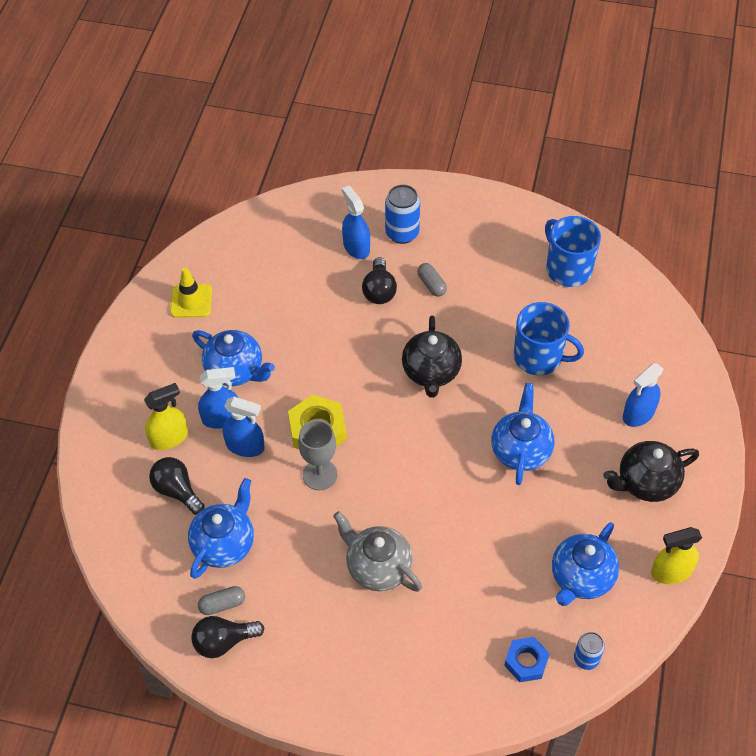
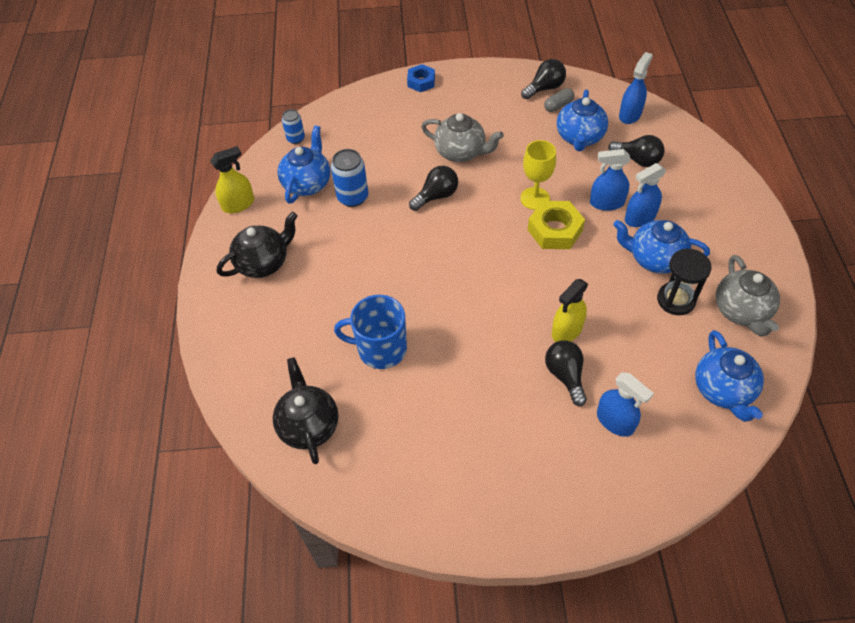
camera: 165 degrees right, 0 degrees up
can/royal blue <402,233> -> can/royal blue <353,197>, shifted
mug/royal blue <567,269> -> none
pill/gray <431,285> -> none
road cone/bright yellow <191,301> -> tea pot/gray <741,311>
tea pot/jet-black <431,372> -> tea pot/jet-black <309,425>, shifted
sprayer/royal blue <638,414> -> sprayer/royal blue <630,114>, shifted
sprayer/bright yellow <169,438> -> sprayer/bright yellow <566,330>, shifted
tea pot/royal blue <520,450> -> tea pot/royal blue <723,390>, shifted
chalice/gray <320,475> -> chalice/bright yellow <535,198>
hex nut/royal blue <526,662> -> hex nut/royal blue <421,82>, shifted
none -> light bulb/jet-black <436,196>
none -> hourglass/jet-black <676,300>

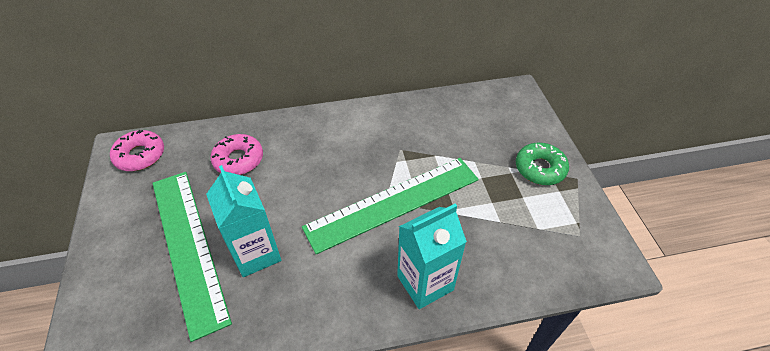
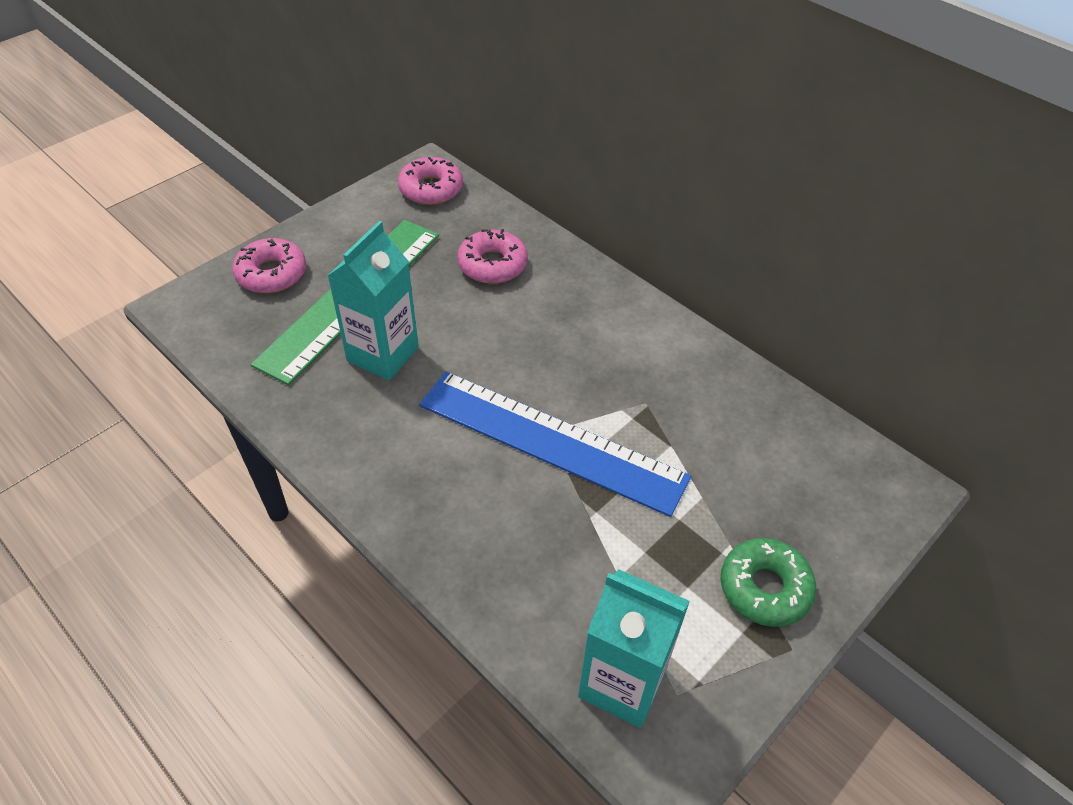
camera: 55 degrees right, 0 degrees up
straightedge/emerald <393,203> -> straightedge/royal blue <551,440>
milk carton/aqua <425,283> -> milk carton/aqua <622,683>, shifted
none -> glazed donut/rose-pink <271,274>

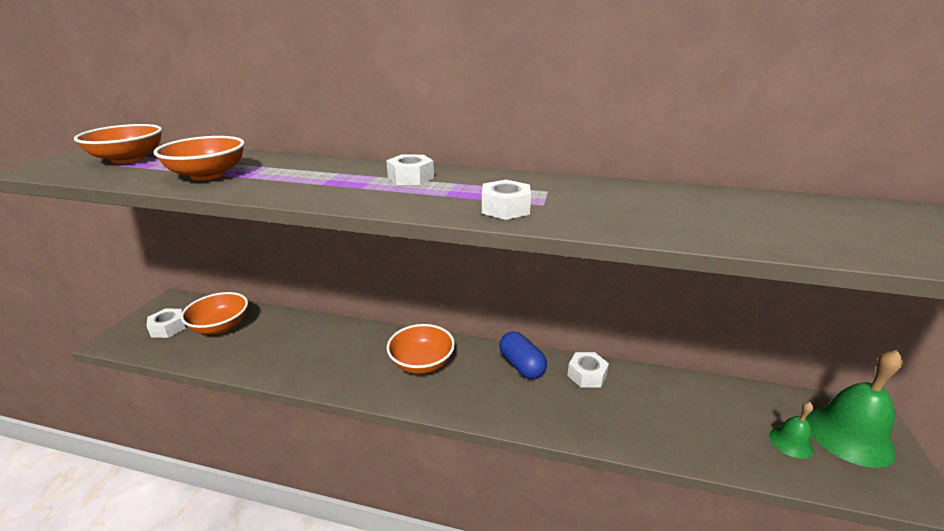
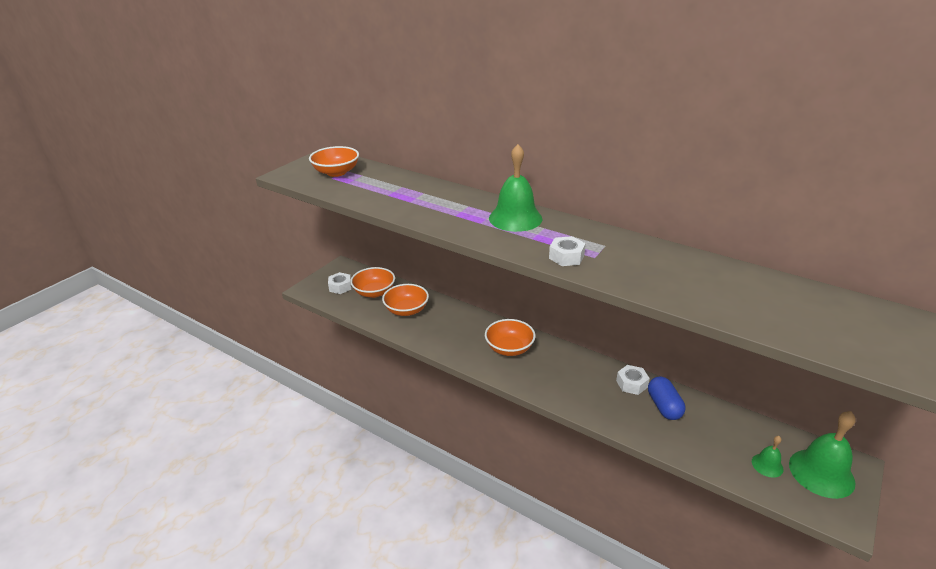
camera: 20 degrees right, 5 degrees up
bowl/orange-coloured <208,175> -> bowl/orange-coloured <406,310>, shifted
hex nut/snow-white <411,178> -> school bell/emerald <515,218>
pill/royal blue <521,366> -> pill/royal blue <664,406>, shifted

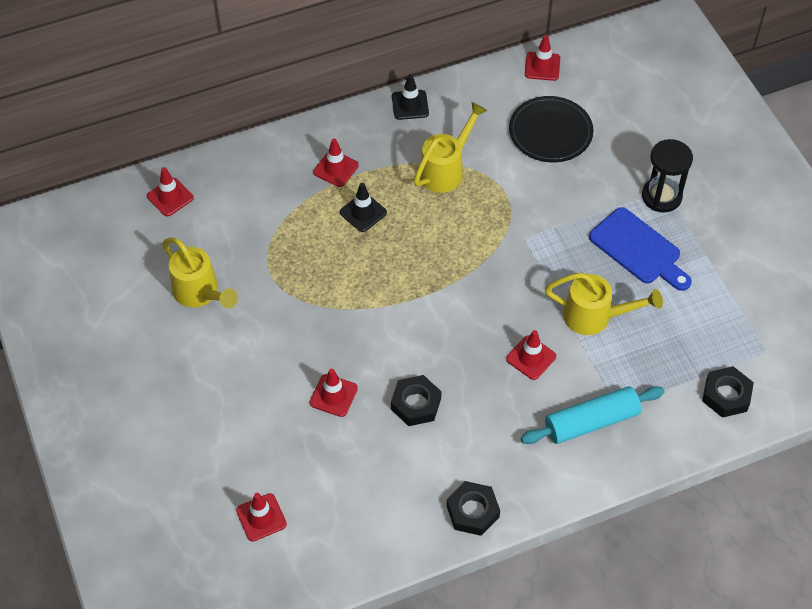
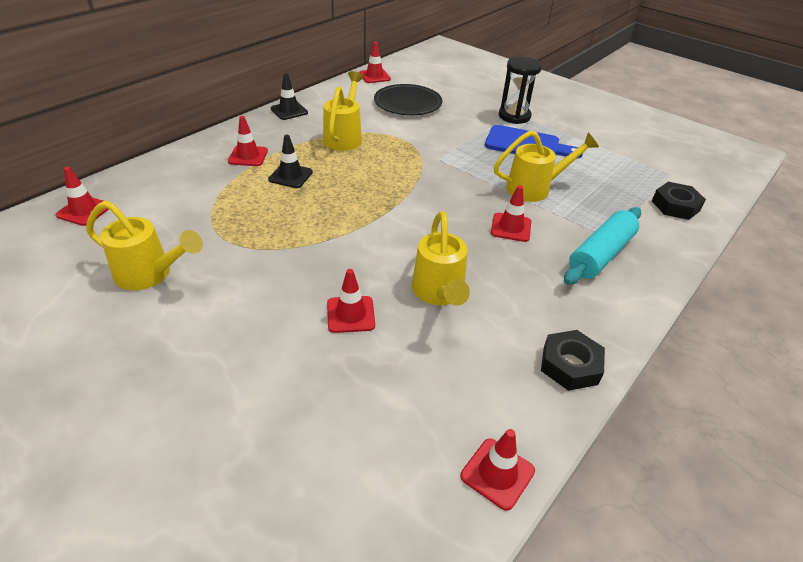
camera: 30 degrees left, 15 degrees down
hex nut/jet-black <416,404> -> watering can/bright yellow <439,293>
road cone/red <261,517> -> road cone/red <497,473>, shifted

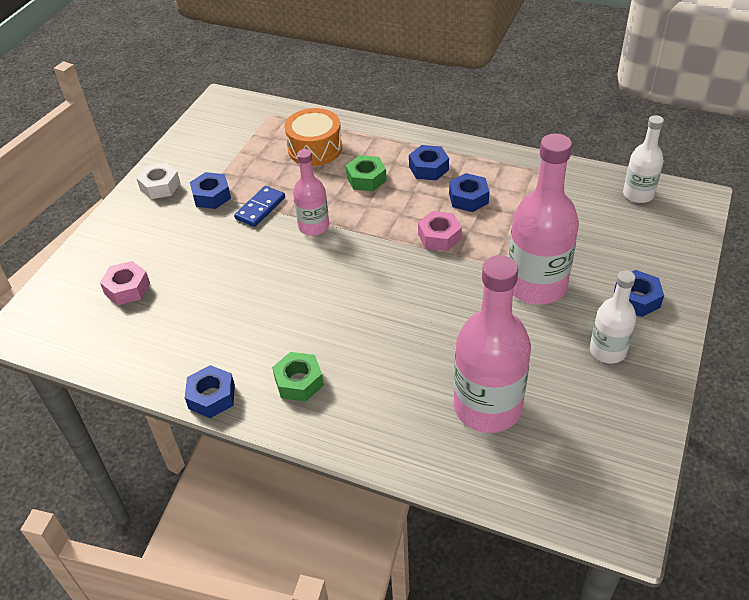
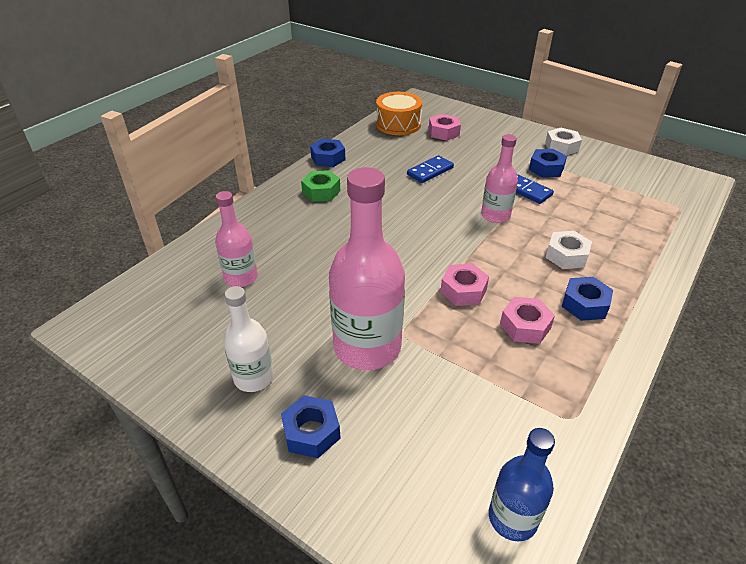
camera: 100 degrees right, 5 degrees down
toy drum/orange-coloured <315,148> -> toy drum/orange-coloured <398,124>, shifted
flask/snow-white <638,194> -> flask/royal blue <512,518>
hex nut/emerald <366,179> -> hex nut/snow-white <566,255>
hex nut/royal blue <468,198> -> hex nut/rose-pink <525,326>
flask/rose-pink <487,407> -> flask/rose-pink <241,277>, x0.56
none -> domino tile/royal blue <430,171>

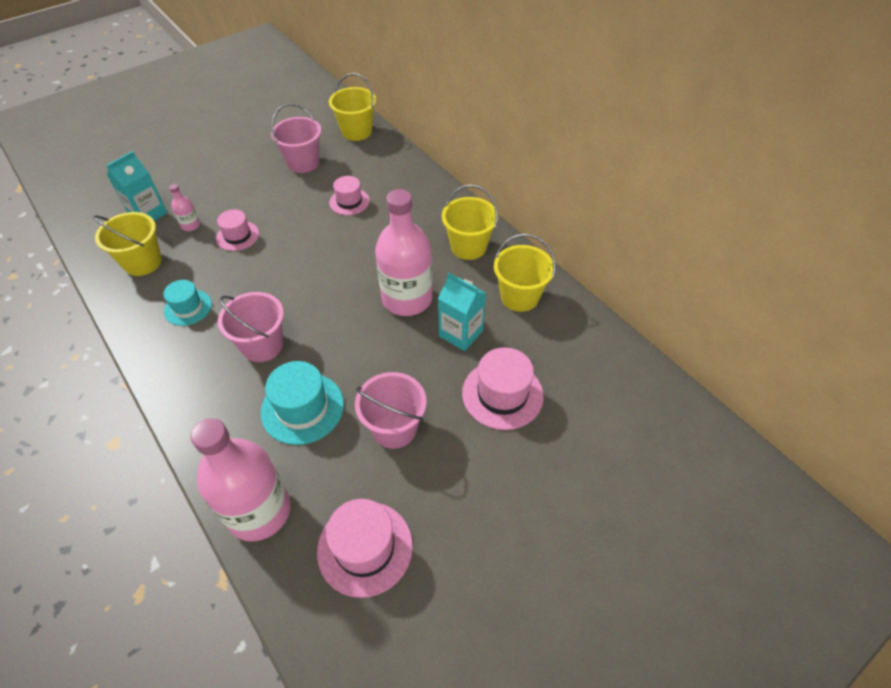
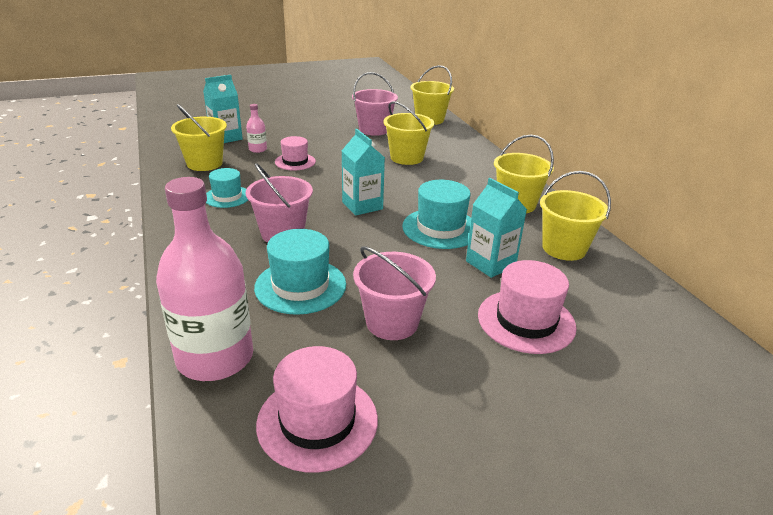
camera: 15 degrees right, 20 degrees down
top hat/rose-pink <349,201> -> sand bucket/bright yellow <407,158>
flask/rose-pink <407,298> -> top hat/aqua <440,228>
none -> milk carton/aqua <362,205>

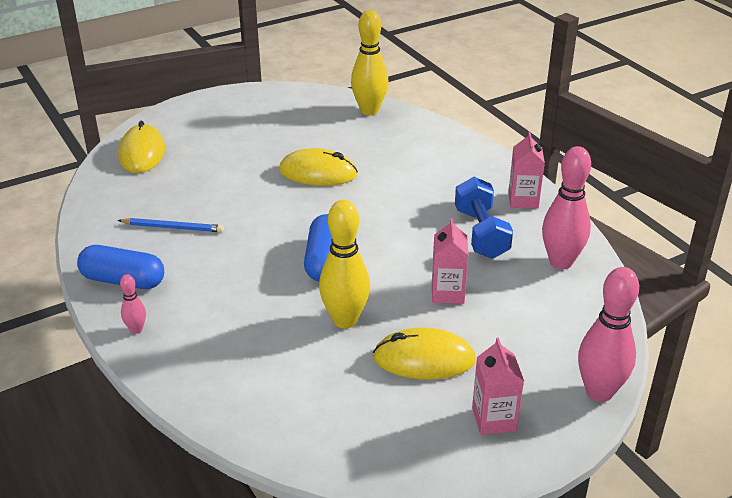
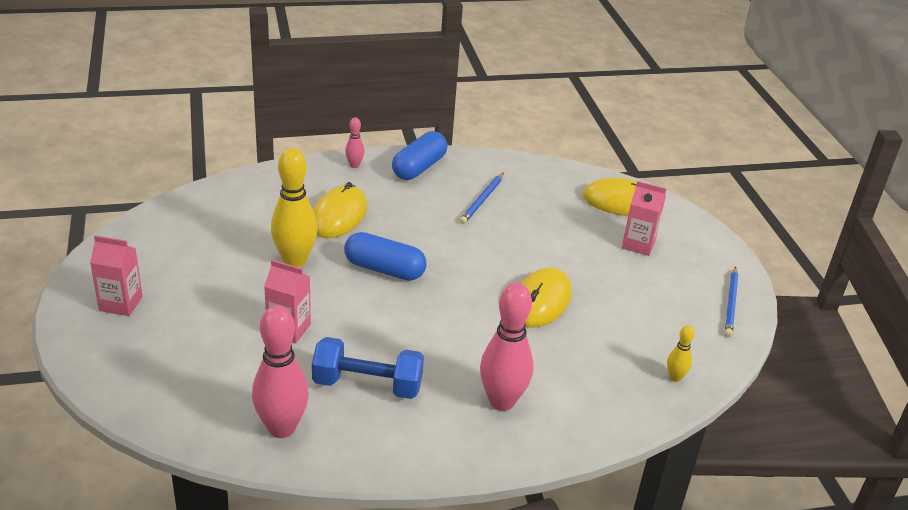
camera: 105 degrees right, 0 degrees up
tenpin/bright yellow <369,110> -> tenpin/bright yellow <675,378>, x0.48
milk carton/rose-pink <523,200> -> milk carton/rose-pink <638,244>, shifted
tenpin/rose-pink <599,392> -> tenpin/rose-pink <502,401>, shifted
mouse/bright yellow <424,359> -> mouse/bright yellow <339,216>, shifted
none -> wooden pencil/royal blue <731,303>

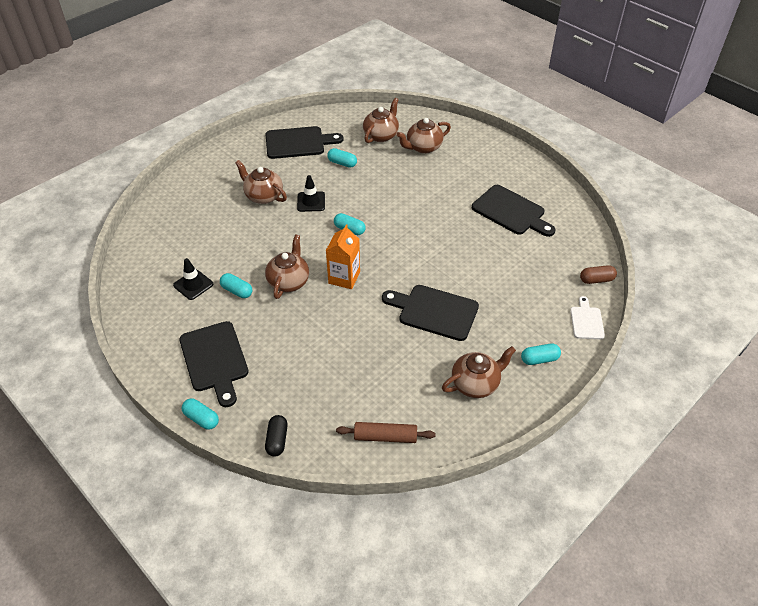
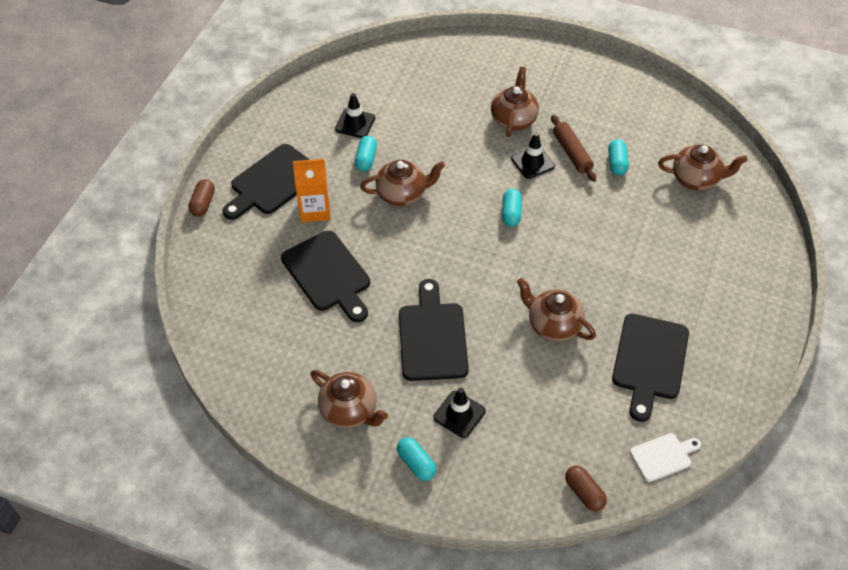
camera: 65 degrees right, 5 degrees up
tea pot/dark brown <423,147> -> tea pot/dark brown <553,325>, shifted
chopping board/jet-black <298,143> -> chopping board/jet-black <328,274>, shifted
milk carton/orange-coloured <344,277> -> milk carton/orange-coloured <315,210>, shifted
chopping board/snow-white <586,321> -> chopping board/snow-white <663,456>, shifted
pill/aqua <201,419> -> pill/dark brown <203,203>
pill/jet-black <277,440> -> none
dough roller/dark brown <385,436> -> dough roller/dark brown <572,153>, shifted
none -> road cone/jet-black <459,414>

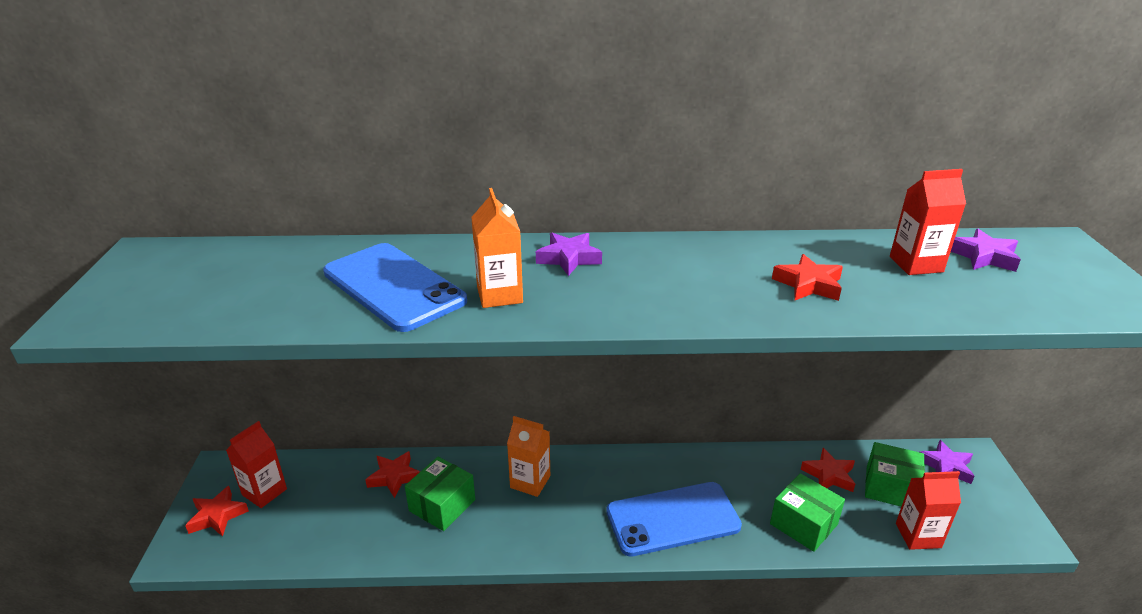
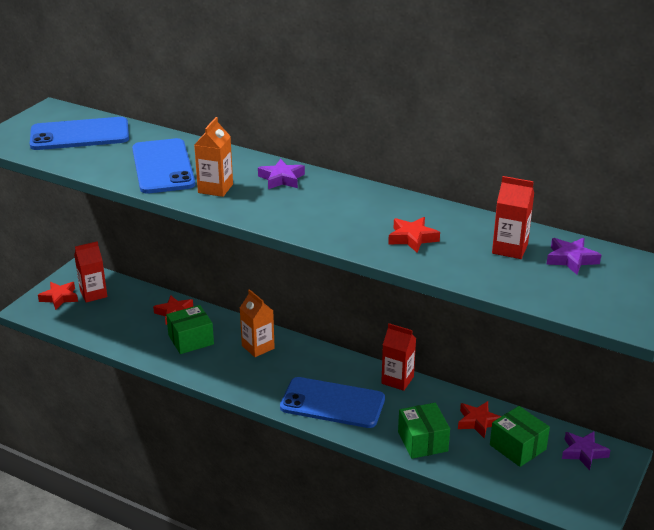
camera: 30 degrees right, 0 degrees up
milk carton/red <918,535> -> milk carton/red <397,380>, shifted
none -> phone/royal blue <80,135>

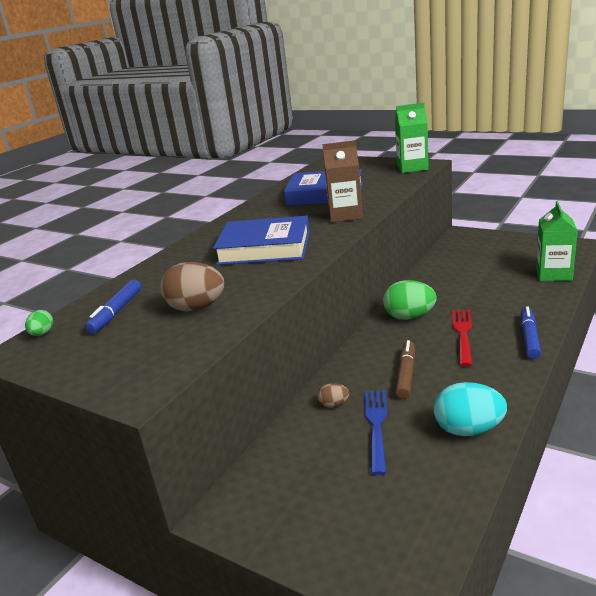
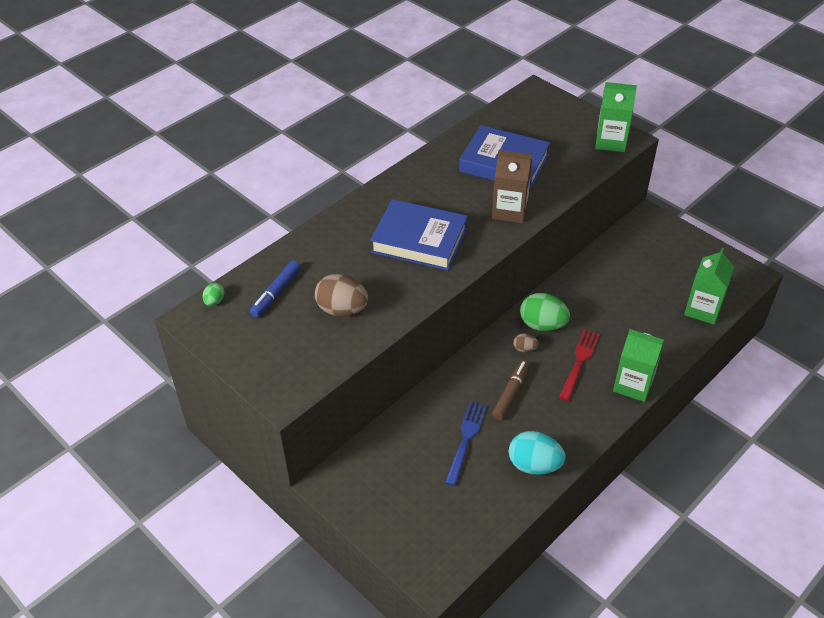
camera: 10 degrees right, 20 degrees up
felt pen/royal blue <529,338> -> milk carton/emerald <633,385>
egg shape/dark brown <334,404> -> egg shape/dark brown <524,349>, shifted

